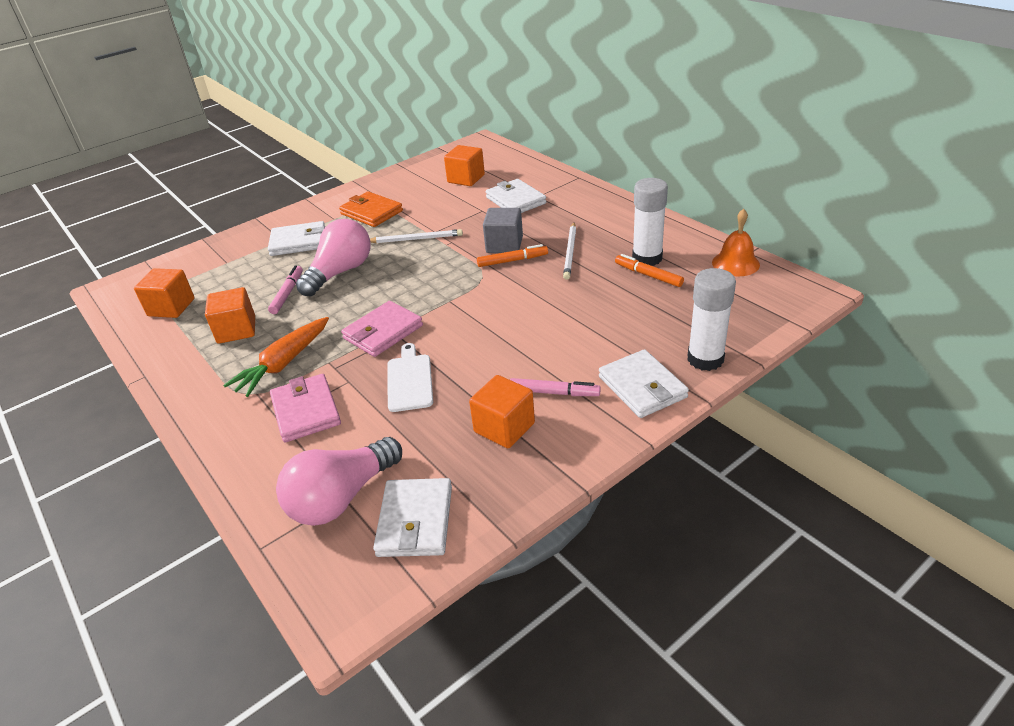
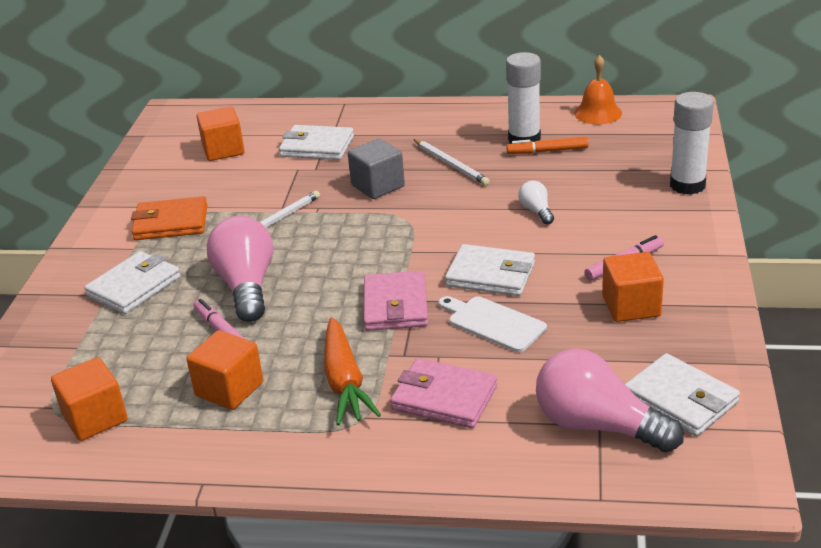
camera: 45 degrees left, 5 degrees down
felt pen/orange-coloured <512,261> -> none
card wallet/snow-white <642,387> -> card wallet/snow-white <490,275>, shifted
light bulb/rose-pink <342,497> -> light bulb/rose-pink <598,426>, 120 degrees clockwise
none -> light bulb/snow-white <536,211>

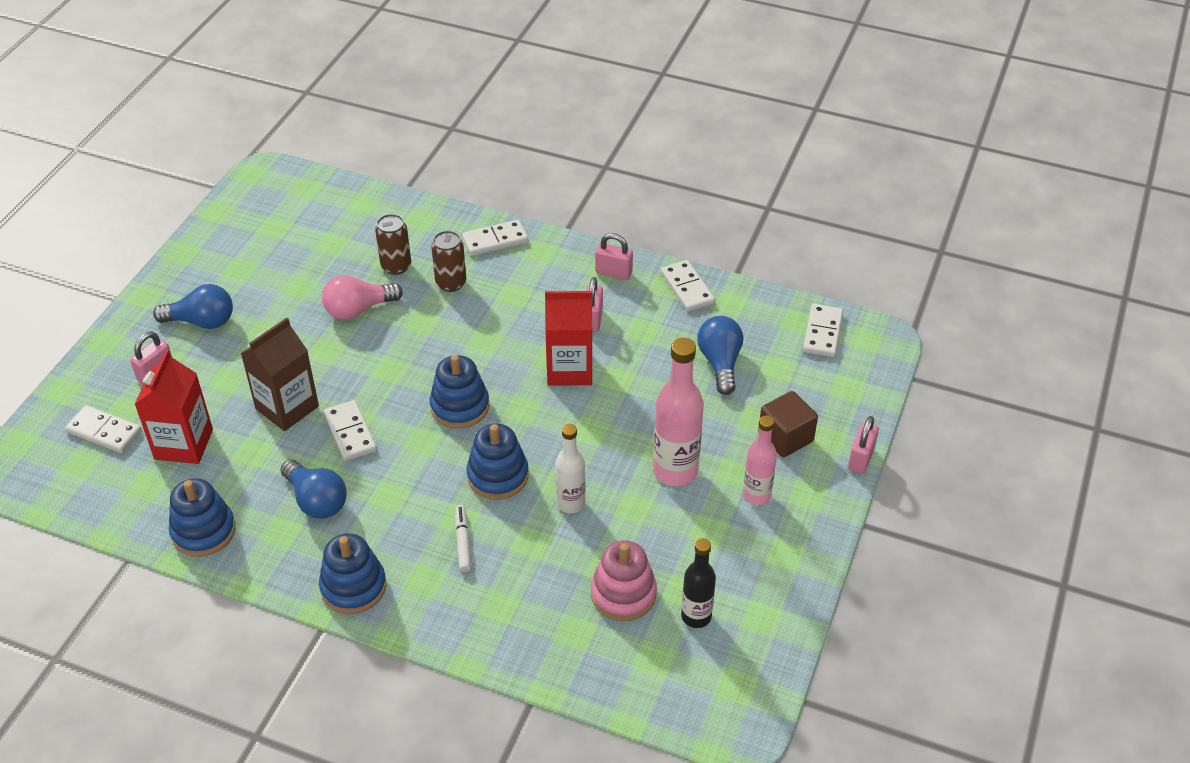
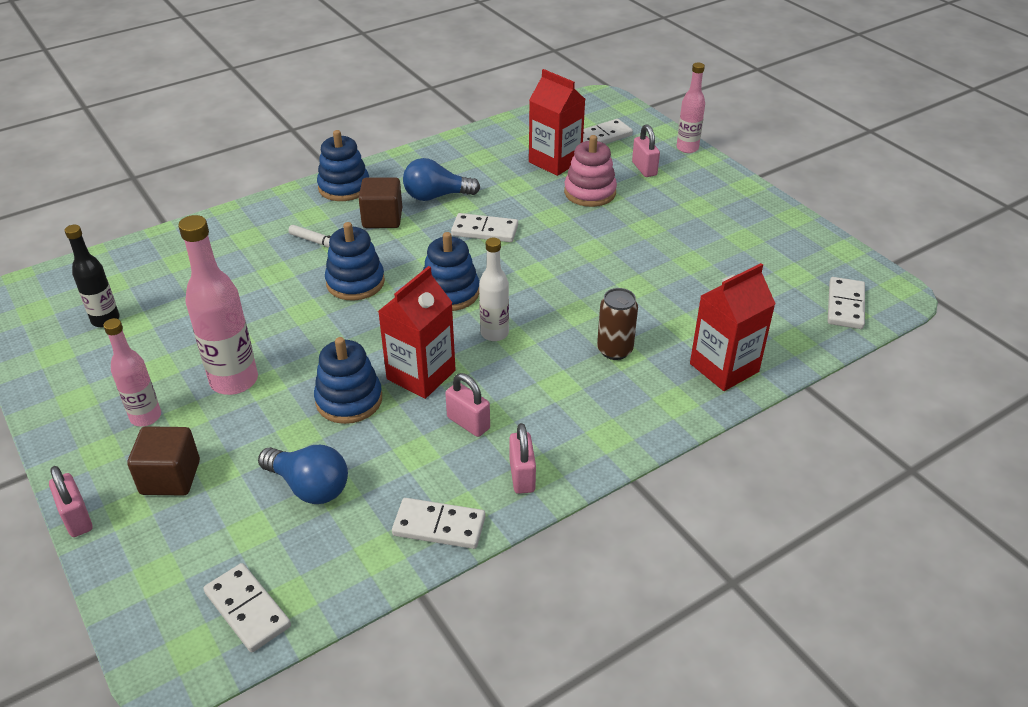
camera: 125 degrees right, 5 degrees down
can/dark brown <396,266> -> none
domino tile/snow-white <495,240> -> domino tile/snow-white <845,305>, shifted
lock/rose-pink <613,273> -> lock/rose-pink <522,476>, 60 degrees counterclockwise
light bulb/rose-pink <358,309> -> none
light bulb/royal blue <202,321> -> none
milk carton/dark brown <287,407> -> none
flask/snow-white <570,503> -> flask/snow-white <494,333>, shifted
stacking toy/royal blue <203,531> -> stacking toy/royal blue <349,400>, shifted
stacking toy/rose-pink <623,594> -> stacking toy/rose-pink <590,192>, shifted
none -> flask/rose-pink <687,148>
none -> block/dark brown <382,218>
none -> milk carton/red <724,368>

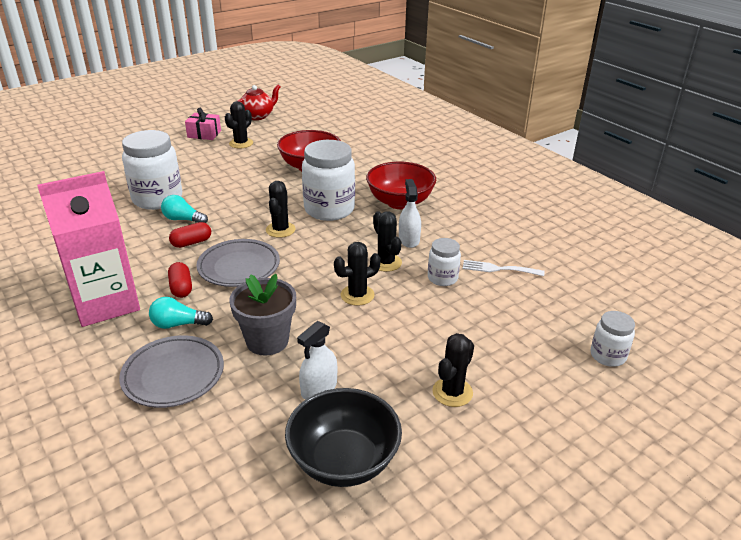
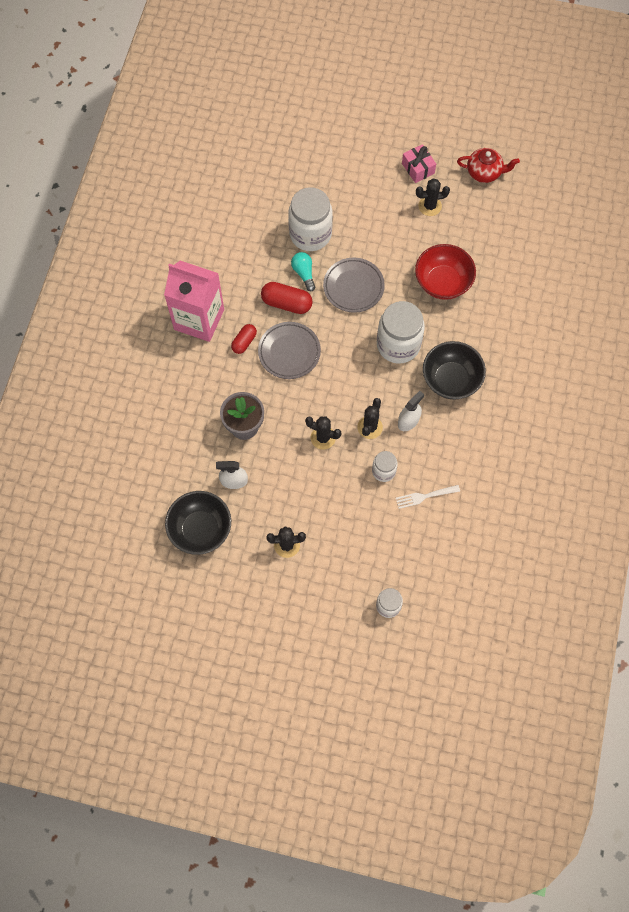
camera: 50 degrees right, 35 degrees up
bowl/red <400,202> -> bowl/jet-black <451,380>
cactus/jet-black <280,230> -> none
pill/red <191,242> -> pill/red <287,303>, x1.58
fork/snow-white <499,269> -> fork/snow-white <424,496>, 75 degrees counterclockwise
light bulb/aqua <178,324> -> none
flat dish/gray <173,375> -> flat dish/gray <353,287>, shifted

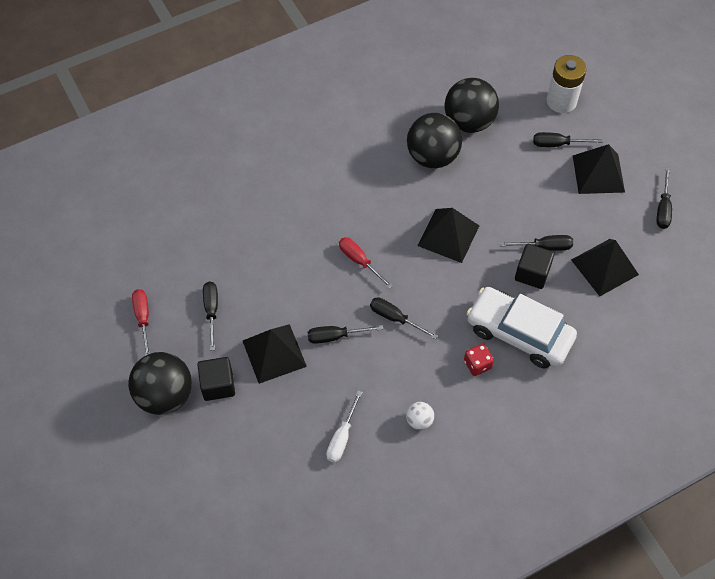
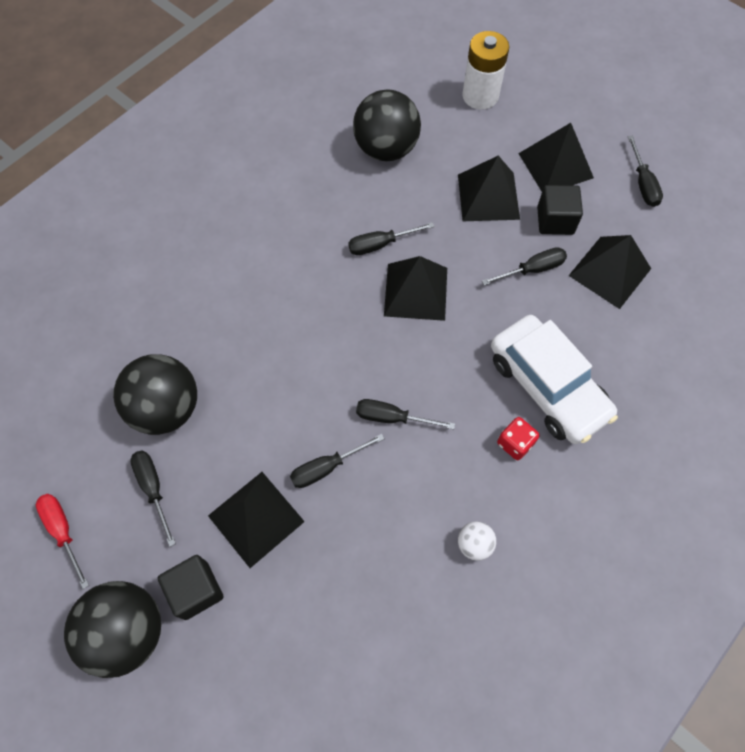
camera: 20 degrees left, 5 degrees up
sphere/jet-black <432,156> -> sphere/jet-black <166,408>, shifted
flat screwdriver/jet-black <558,144> -> flat screwdriver/jet-black <380,244>, shifted
flat screwdriver/red <359,261> -> none
block/jet-black <532,273> -> block/jet-black <555,220>, shifted
automobile/snow-white <519,333> -> automobile/snow-white <547,386>, 135 degrees counterclockwise
flat screwdriver/snow-white <342,437> -> none
none -> solid pyramid/jet-black <488,196>

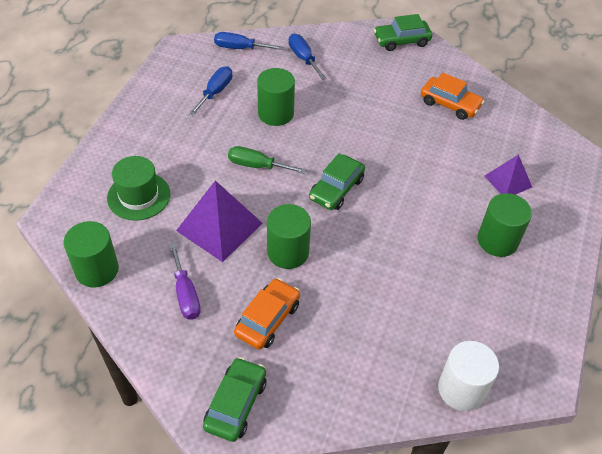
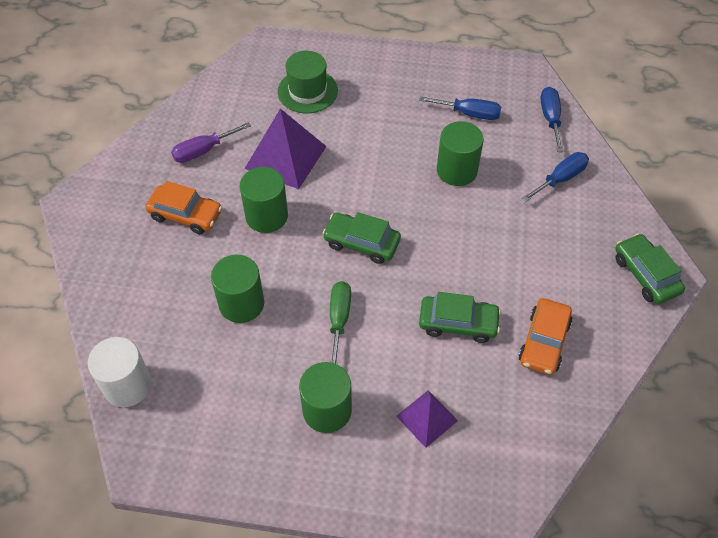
camera: 80 degrees right, 5 degrees up
flat screwdriver/emerald <257,166> -> flat screwdriver/emerald <339,319>, shifted
cylinder/emerald <97,270> -> cylinder/emerald <241,303>, shifted
automobile/emerald <236,404> -> automobile/emerald <458,323>, shifted

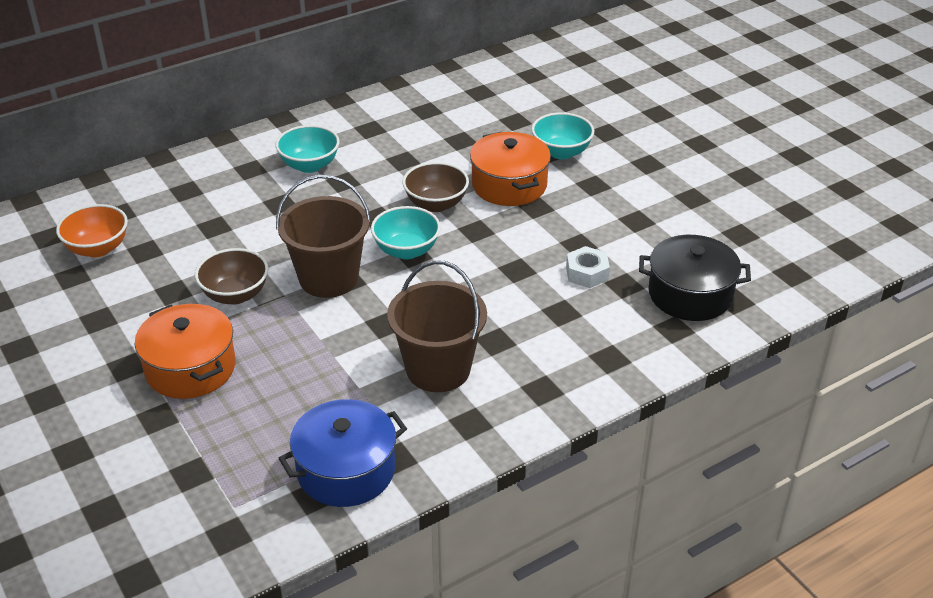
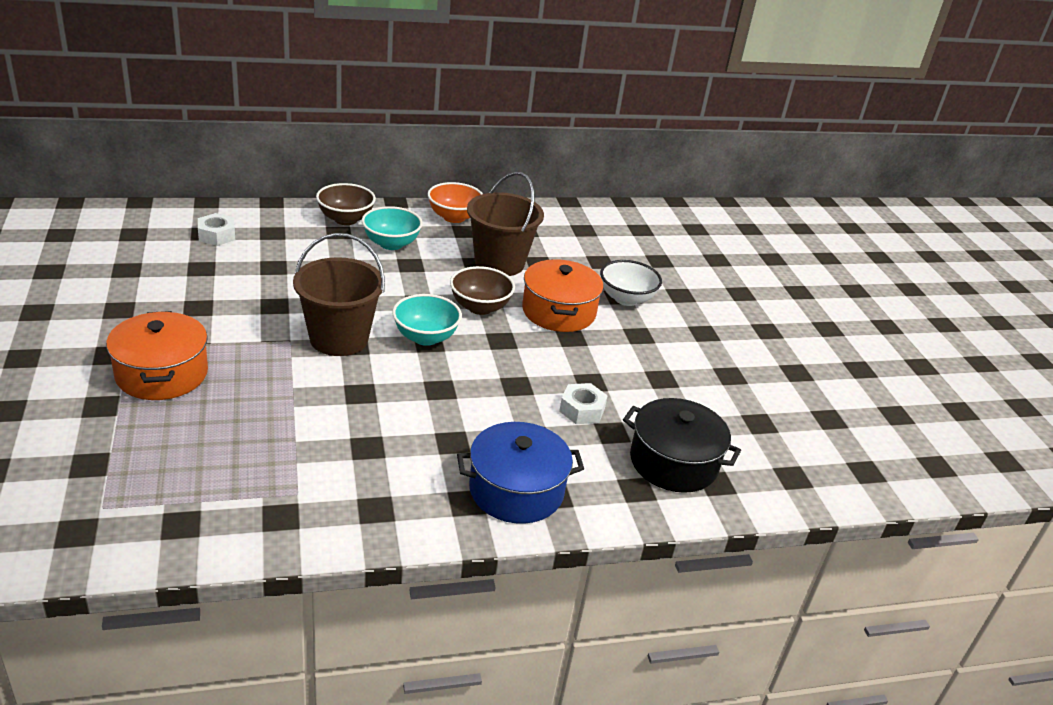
camera: 15 degrees right, 5 degrees down
bowl/aqua <561,152> -> bowl/snow-white <626,299>
bowl/orange-coloured <98,248> -> bowl/orange-coloured <454,217>, shifted
bowl/dark brown <235,295> -> bowl/dark brown <345,219>, shifted
sand bucket/dark brown <438,369> -> sand bucket/dark brown <499,263>, shifted
stockpot/royal blue <346,470> -> stockpot/royal blue <516,490>, shifted
none -> hex nut/snow-white <217,235>

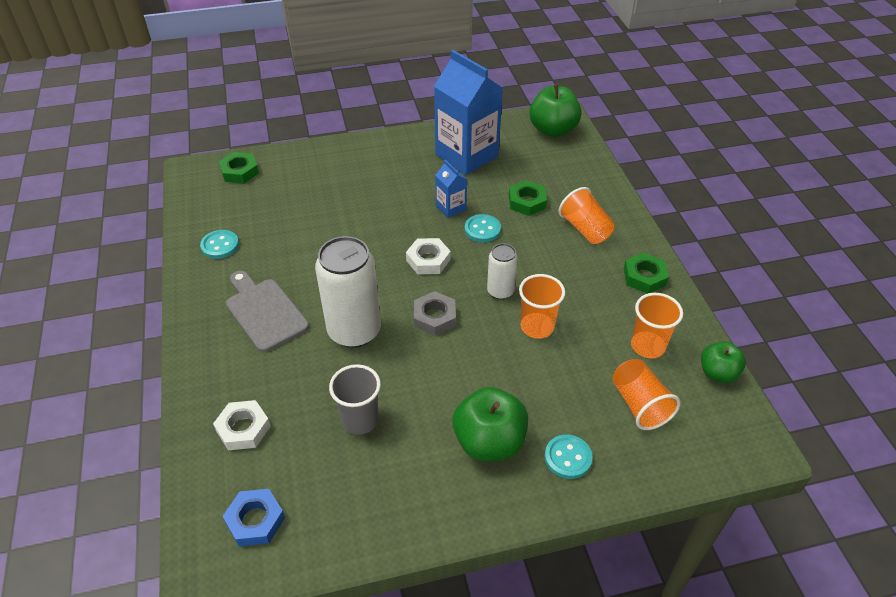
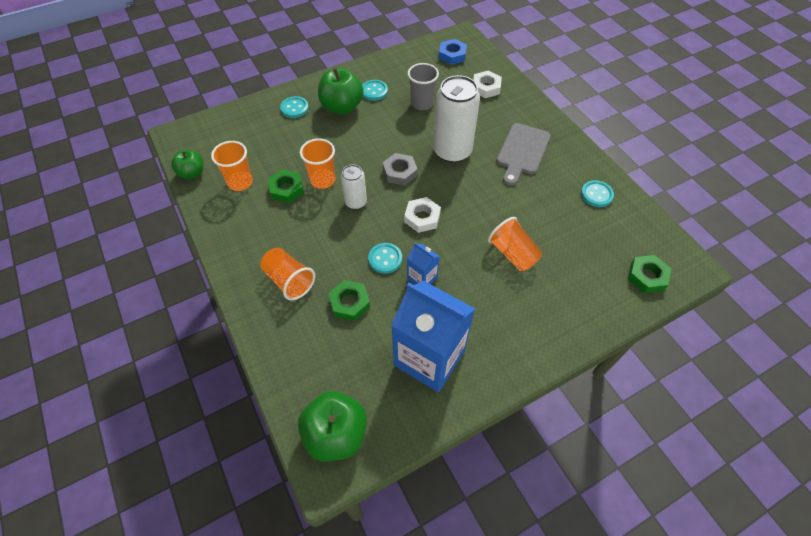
camera: 165 degrees right, 10 degrees up
hex nut/emerald <644,277> -> hex nut/emerald <287,189>, shifted
chopping board/gray <264,312> -> chopping board/gray <522,151>, 75 degrees clockwise
cup/orange-coloured <639,404> -> cup/orange-coloured <512,253>, shifted
none -> sewing button/aqua <374,91>

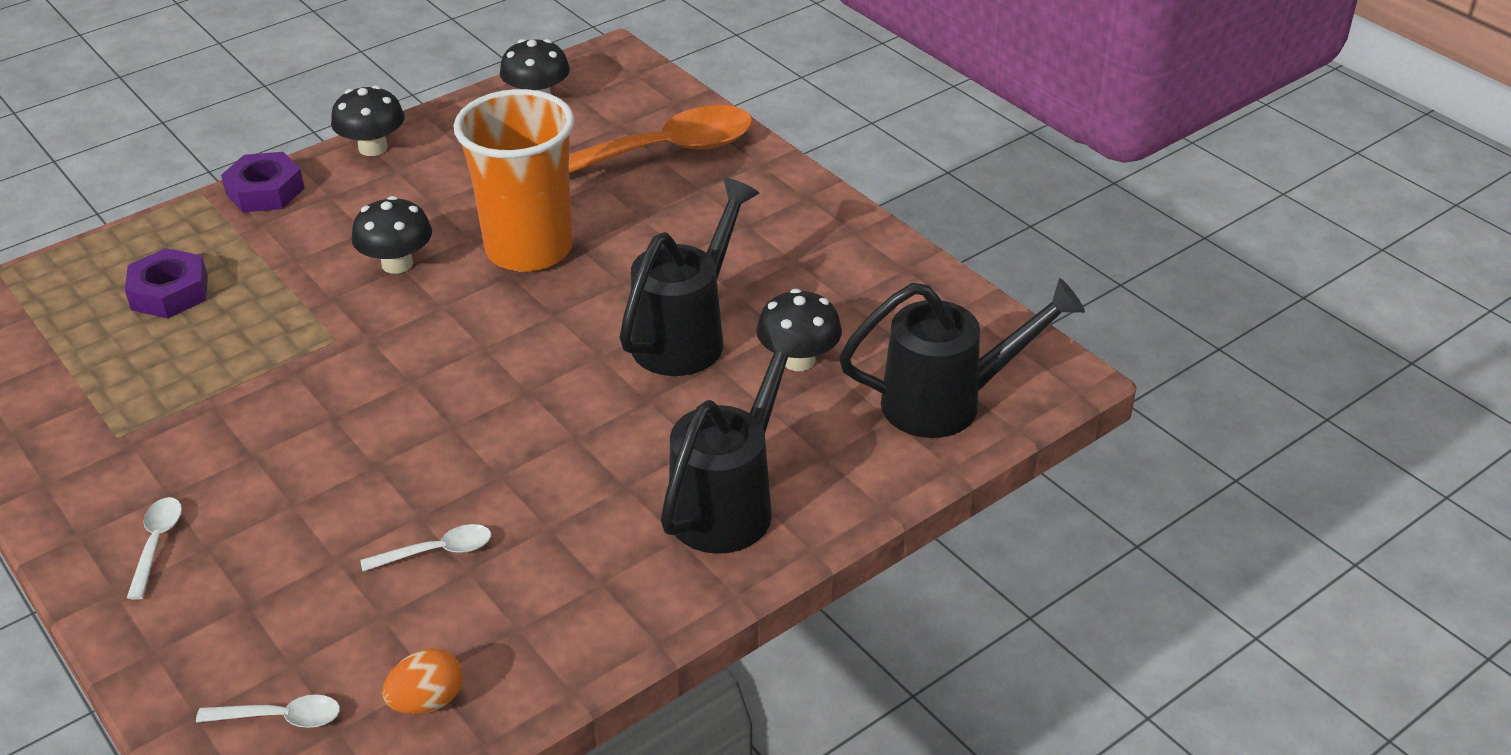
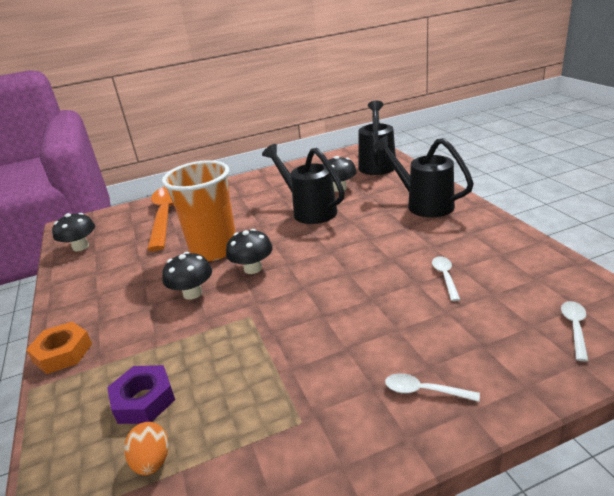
camera: 70 degrees left, 10 degrees down
mushroom/jet-black <373,148> -> mushroom/jet-black <253,268>, shifted
hex nut/purple <265,191> -> hex nut/orange-coloured <63,353>
egg shape/orange-coloured <427,701> -> egg shape/orange-coloured <152,462>, shifted

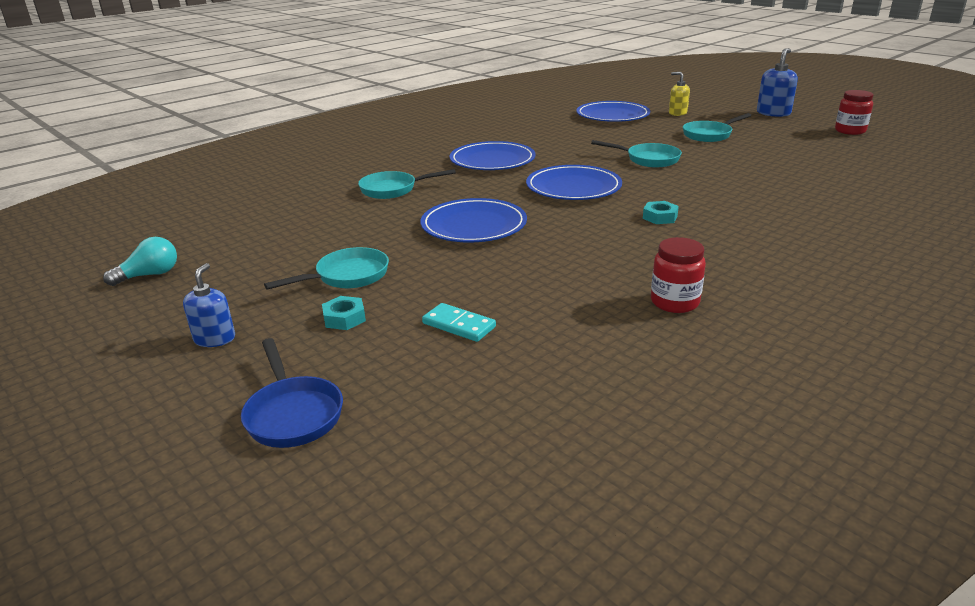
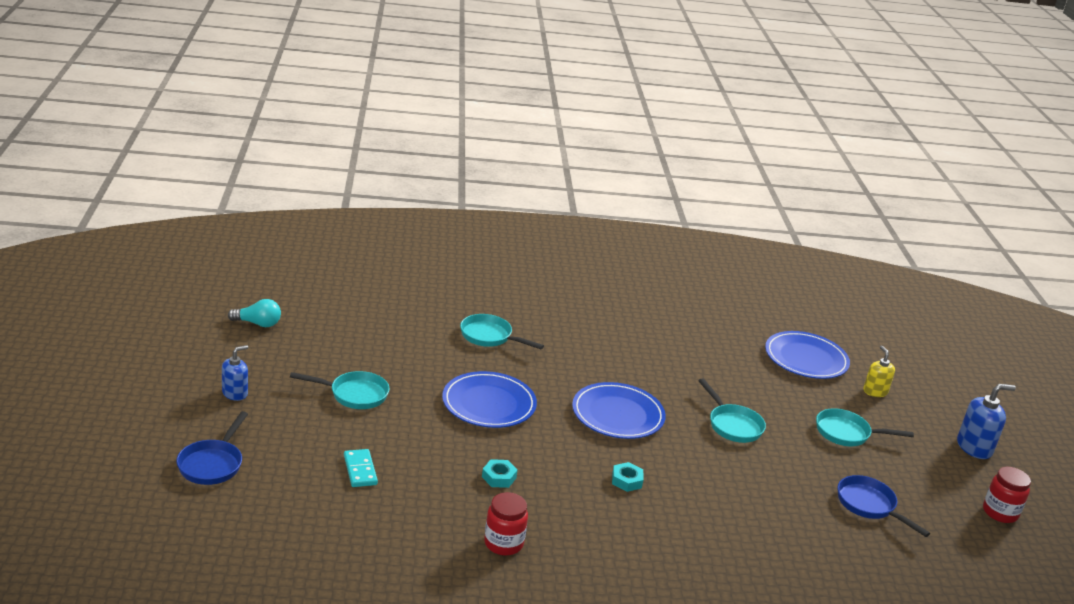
camera: 35 degrees right, 0 degrees up
flat dish/royal blue <492,160> -> none
hex nut/aqua <344,318> -> hex nut/aqua <499,477>, shifted
none -> skillet/royal blue <869,505>

